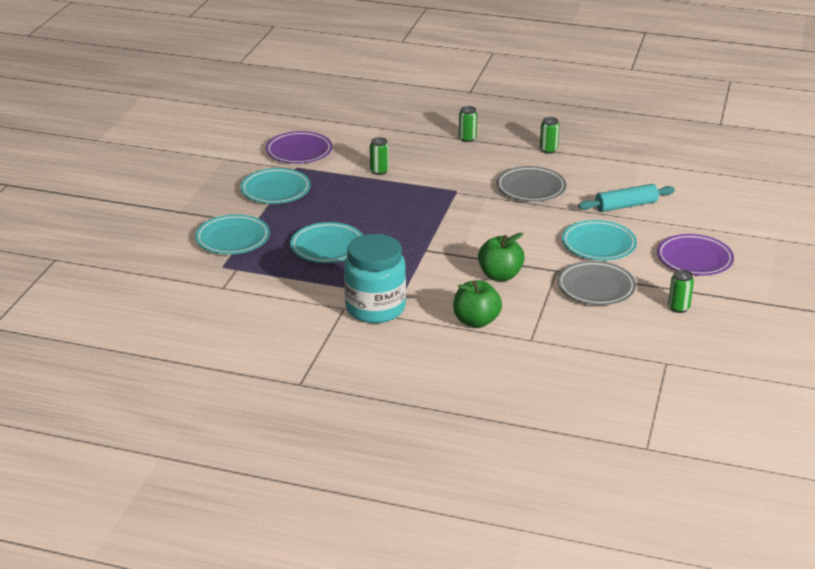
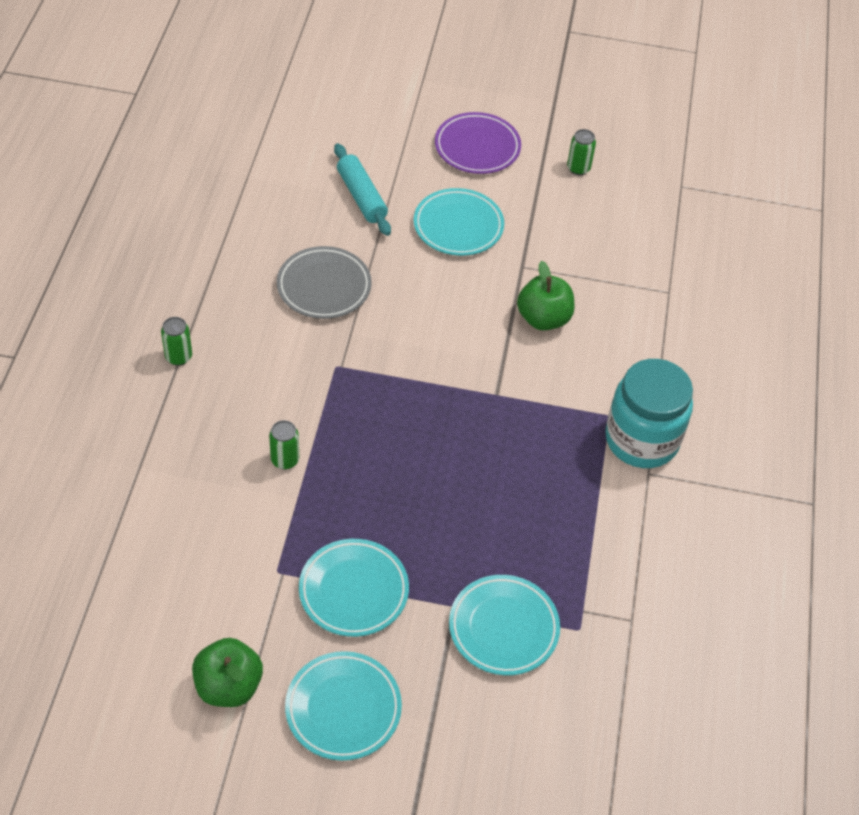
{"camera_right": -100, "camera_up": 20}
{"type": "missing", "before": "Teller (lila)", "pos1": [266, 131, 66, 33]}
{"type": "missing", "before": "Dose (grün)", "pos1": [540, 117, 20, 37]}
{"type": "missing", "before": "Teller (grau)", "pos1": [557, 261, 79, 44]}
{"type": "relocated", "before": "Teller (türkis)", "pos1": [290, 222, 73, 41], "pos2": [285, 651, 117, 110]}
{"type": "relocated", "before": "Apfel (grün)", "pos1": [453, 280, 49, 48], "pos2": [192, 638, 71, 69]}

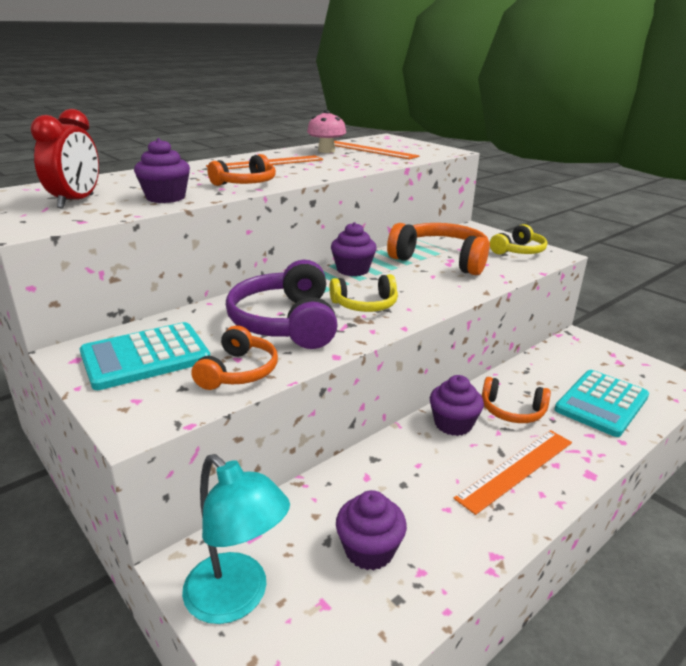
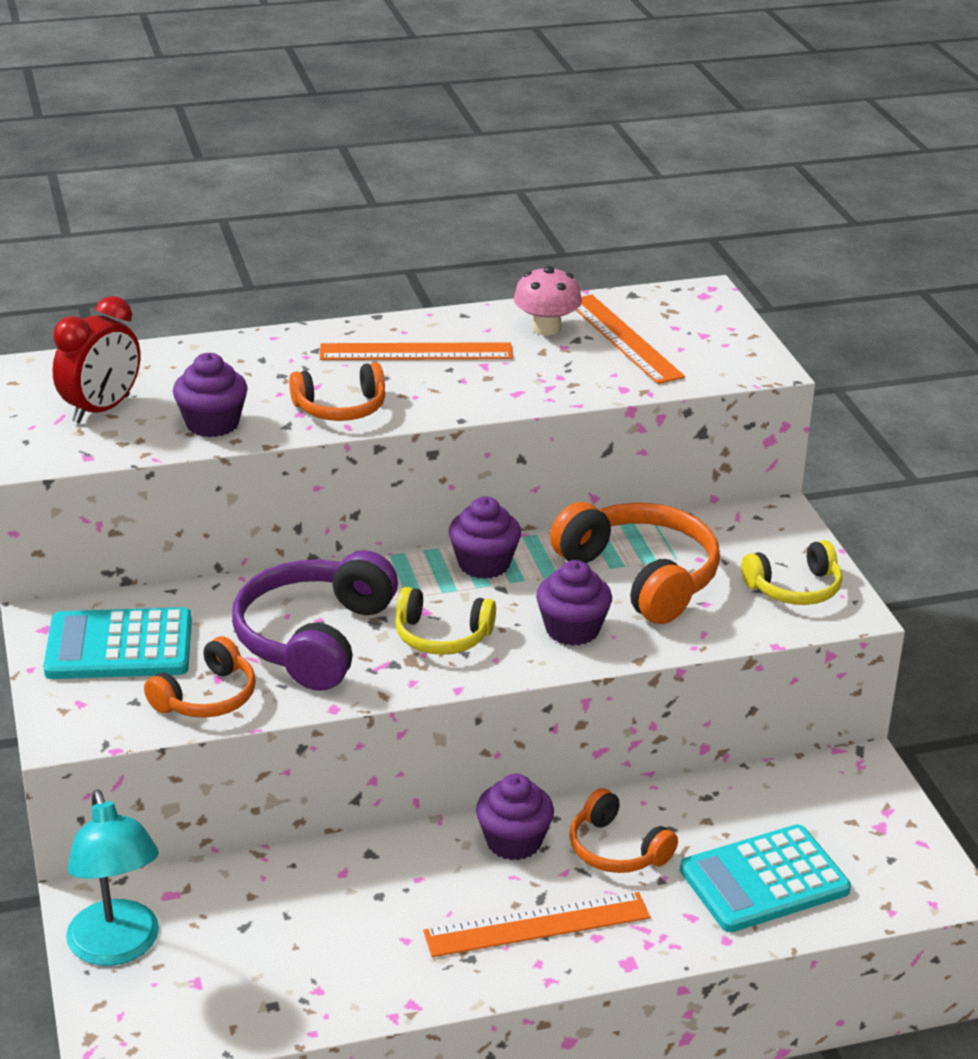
{"camera_right": 25, "camera_up": 5}
{"type": "relocated", "before": "Muffin (lila)", "pos1": [336, 490, 71, 80], "pos2": [536, 560, 76, 86]}

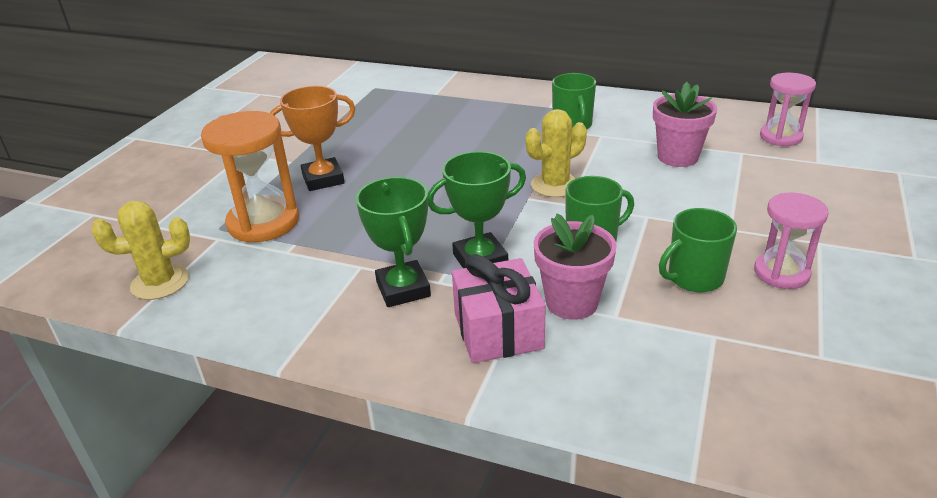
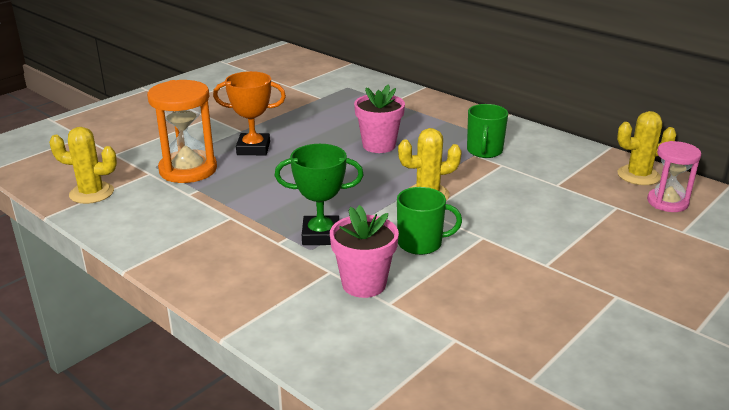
{"camera_right": 20, "camera_up": -5}
{"type": "missing", "before": "Pokal (grün)", "pos1": [356, 177, 75, 130]}
{"type": "missing", "before": "Geschenk (rosa)", "pos1": [452, 254, 94, 109]}
{"type": "missing", "before": "Tasse (grün)", "pos1": [659, 208, 78, 84]}
{"type": "missing", "before": "Sanduhr (rosa)", "pos1": [754, 193, 75, 96]}
{"type": "appeared", "after": "Kaktus (gelb)", "pos2": [617, 111, 59, 74]}
{"type": "relocated", "before": "Blumentopf (rosa)", "pos1": [653, 82, 64, 85], "pos2": [354, 84, 51, 69]}

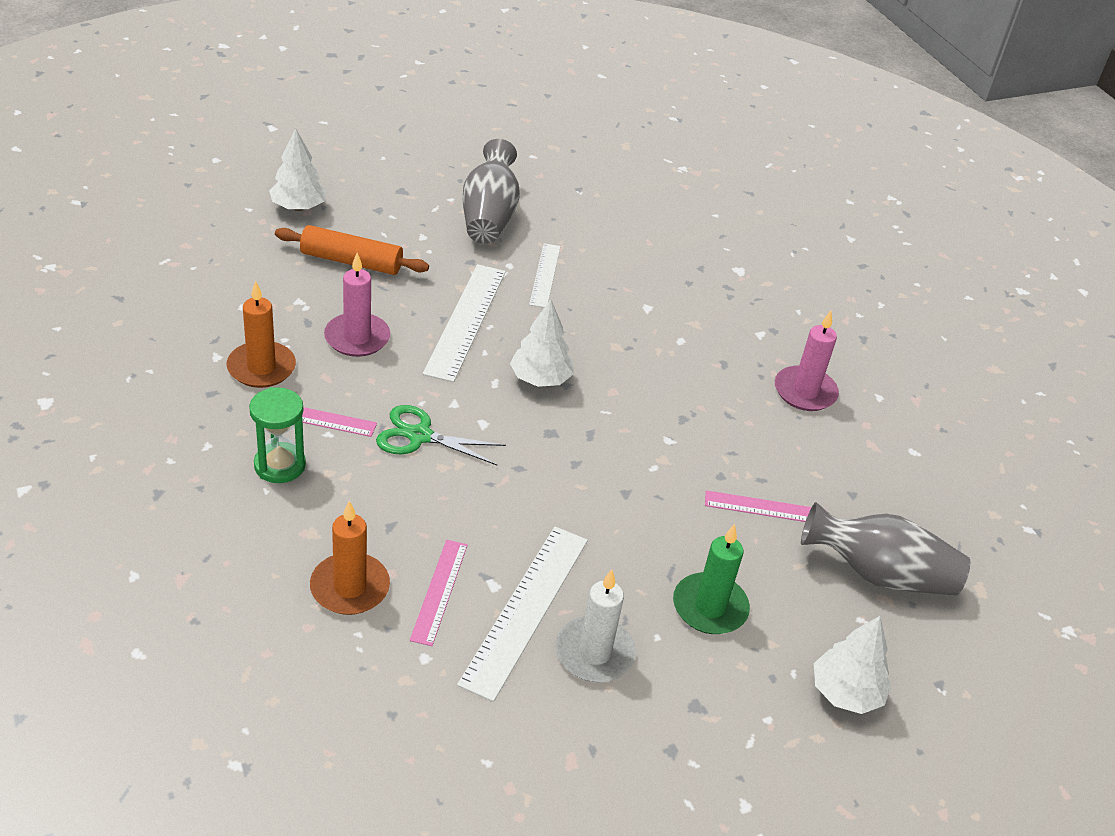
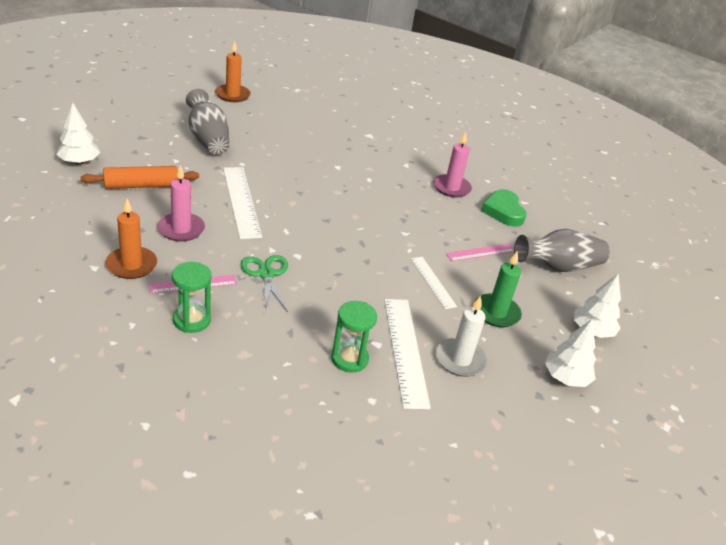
{"camera_right": -30, "camera_up": -5}
{"type": "appeared", "after": "Herz (grün)", "pos2": [481, 189, 46, 38]}
{"type": "relocated", "before": "Kerze (orange)", "pos1": [310, 501, 80, 114], "pos2": [215, 41, 36, 61]}
{"type": "relocated", "before": "Baum (weiß)", "pos1": [510, 299, 64, 88], "pos2": [545, 319, 51, 68]}
{"type": "relocated", "before": "Lineal (weiß)", "pos1": [529, 243, 32, 65], "pos2": [411, 257, 46, 52]}
{"type": "exchanged", "before": "Lineal (rosa)", "after": "Sanduhr (grün)", "pos1": [410, 540, 58, 106], "pos2": [331, 301, 46, 71]}
{"type": "spun", "before": "Schere (grün)", "pos1": [376, 405, 130, 60], "pos2": [241, 255, 47, 57], "turn": 90}

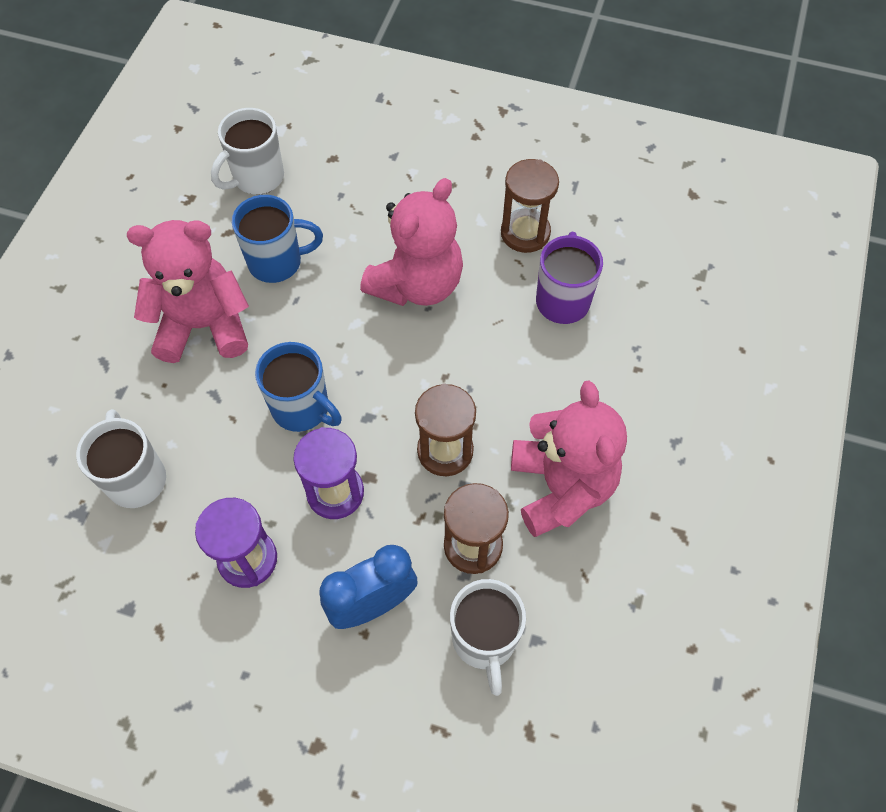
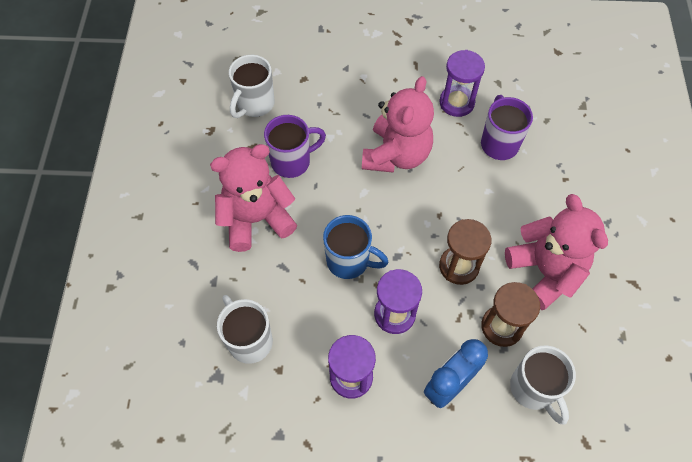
{"camera_right": -15, "camera_up": 0}
{"type": "colour", "before": "Tasse (blau)", "after": "Tasse (lila)", "pos1": [232, 195, 91, 88], "pos2": [264, 115, 62, 63]}
{"type": "colour", "before": "Sanduhr (braun)", "after": "Sanduhr (lila)", "pos1": [501, 159, 58, 94], "pos2": [439, 50, 46, 67]}

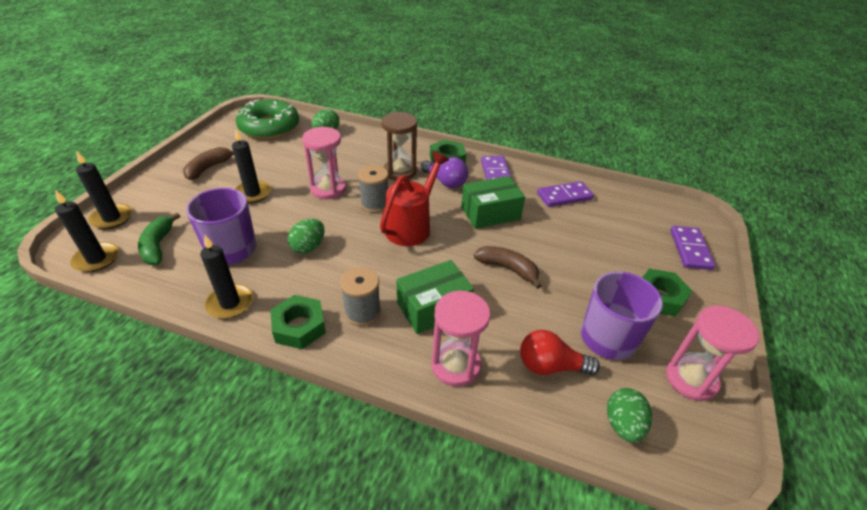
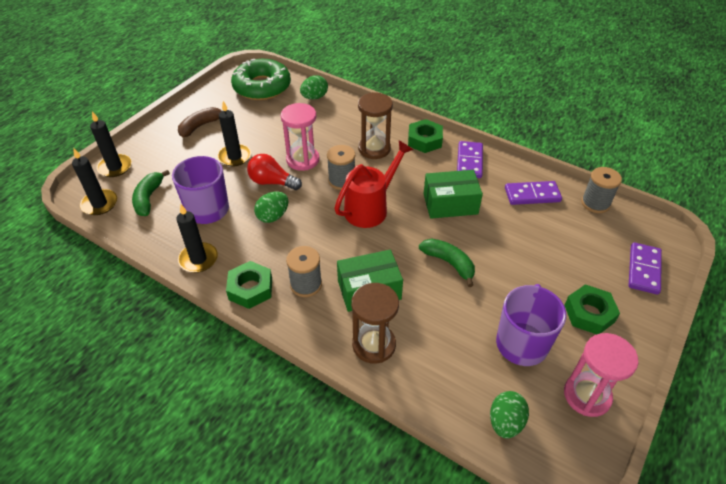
{"camera_right": 15, "camera_up": 5}
{"type": "missing", "before": "Glühbirne (lila)", "pos1": [421, 157, 47, 31]}
{"type": "appeared", "after": "Garnrolle (grau)", "pos2": [581, 167, 41, 46]}
{"type": "relocated", "before": "Glühbirne (rot)", "pos1": [520, 330, 80, 45], "pos2": [247, 154, 55, 36]}
{"type": "colour", "before": "Sanduhr (rosa)", "after": "Sanduhr (braun)", "pos1": [431, 291, 59, 96], "pos2": [351, 283, 48, 81]}
{"type": "colour", "before": "Banane (braun)", "after": "Banane (grün)", "pos1": [474, 246, 67, 43], "pos2": [419, 239, 56, 48]}

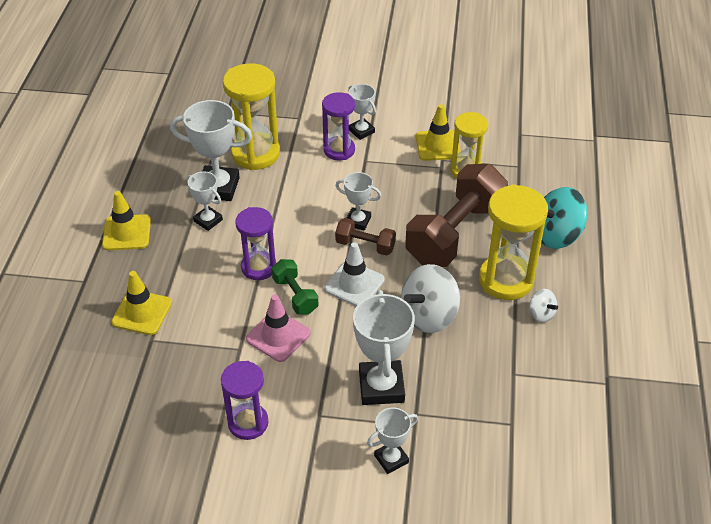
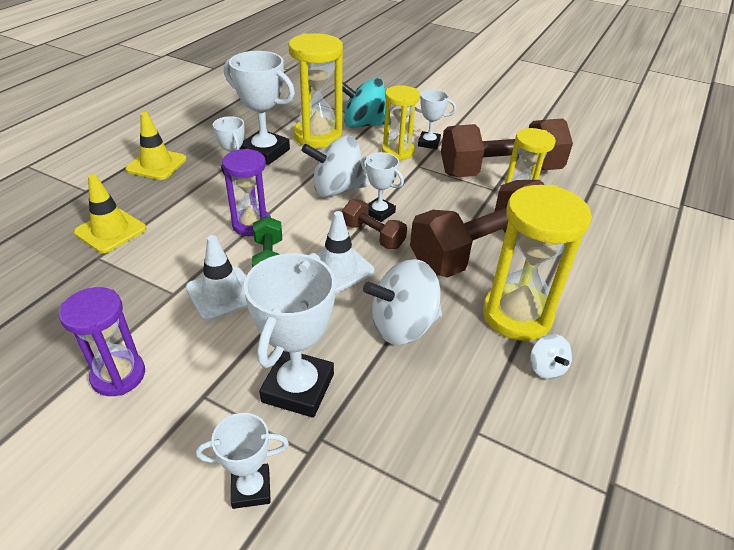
{"camera_right": 20, "camera_up": -5}
{"type": "appeared", "after": "Kreisel (weiß)", "pos2": [301, 136, 68, 61]}
{"type": "relocated", "before": "Kreisel (türkis)", "pos1": [541, 187, 47, 62], "pos2": [343, 78, 48, 50]}
{"type": "exchanged", "before": "Leitkegel (gelb)", "after": "Hantel (braun)", "pos1": [416, 104, 45, 57], "pos2": [441, 119, 132, 58]}
{"type": "colour", "before": "Leitkegel (rosa)", "after": "Leitkegel (weiß)", "pos1": [246, 294, 64, 68], "pos2": [186, 235, 62, 86]}
{"type": "colour", "before": "Sanduhr (lila)", "after": "Sanduhr (gelb)", "pos1": [322, 92, 33, 69], "pos2": [382, 85, 38, 76]}
{"type": "spun", "before": "Pokal (weiß)", "pos1": [348, 84, 28, 56], "pos2": [415, 90, 41, 59], "turn": -60}

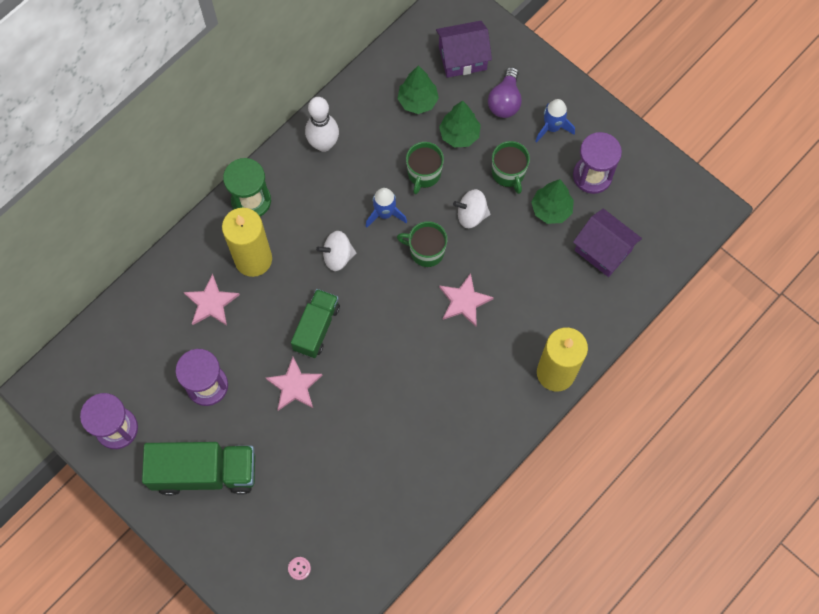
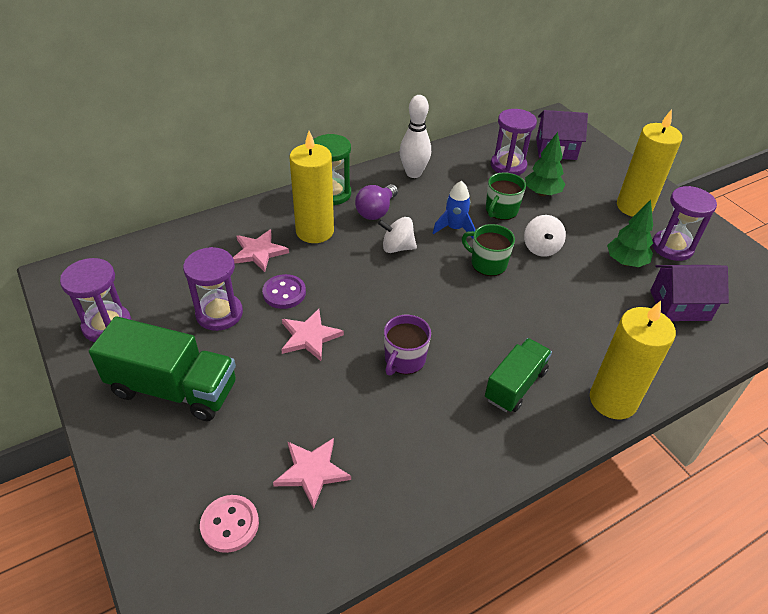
{"camera_right": 15, "camera_up": -25}
{"type": "missing", "before": "Tasse (grün)", "pos1": [492, 141, 38, 53]}
{"type": "appeared", "after": "Knopf (lila)", "pos2": [262, 274, 44, 35]}
{"type": "appeared", "after": "Tasse (lila)", "pos2": [384, 315, 47, 60]}
{"type": "relocated", "before": "Lastwagen (grün)", "pos1": [291, 289, 49, 69], "pos2": [485, 338, 67, 74]}
{"type": "relocated", "before": "Stern (rosa)", "pos1": [439, 273, 55, 54], "pos2": [273, 438, 78, 71]}
{"type": "relocated", "before": "Glühbirne (lila)", "pos1": [488, 67, 34, 51], "pos2": [355, 184, 43, 36]}
{"type": "exchanged", "before": "Baum (grün)", "after": "Sanduhr (lila)", "pos1": [397, 65, 42, 49], "pos2": [491, 109, 46, 66]}
{"type": "exchanged", "before": "Rakete (blau)", "after": "Kerze (gelb)", "pos1": [535, 99, 40, 44], "pos2": [617, 109, 65, 108]}
{"type": "spun", "before": "Kreisel (weiß)", "pos1": [453, 189, 37, 39], "pos2": [524, 215, 42, 42], "turn": -105}
{"type": "spun", "before": "Haus (lila)", "pos1": [573, 208, 69, 69], "pos2": [650, 265, 79, 56], "turn": -60}
{"type": "size", "before": "Knopf (rosa)", "pos1": [288, 557, 23, 23], "pos2": [200, 495, 59, 58], "scale": 1.86}

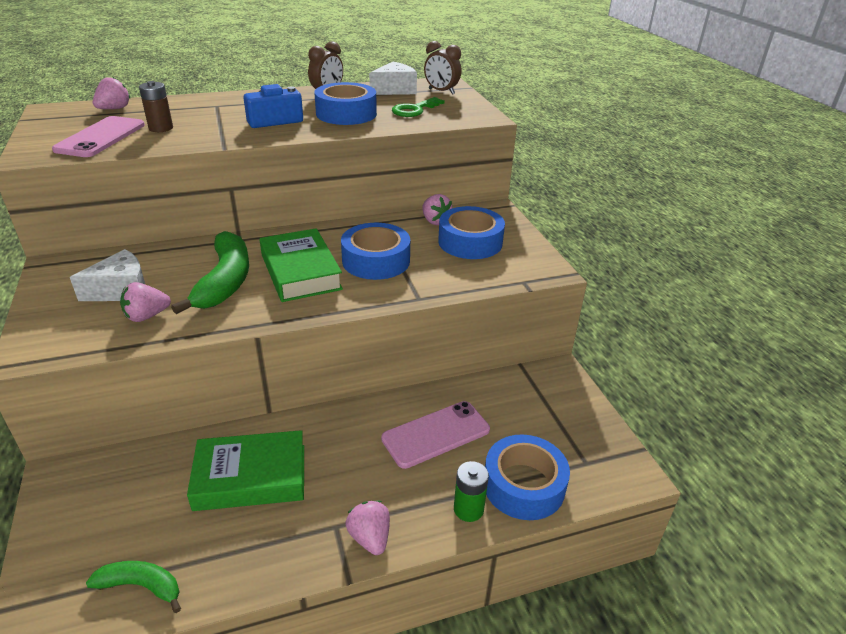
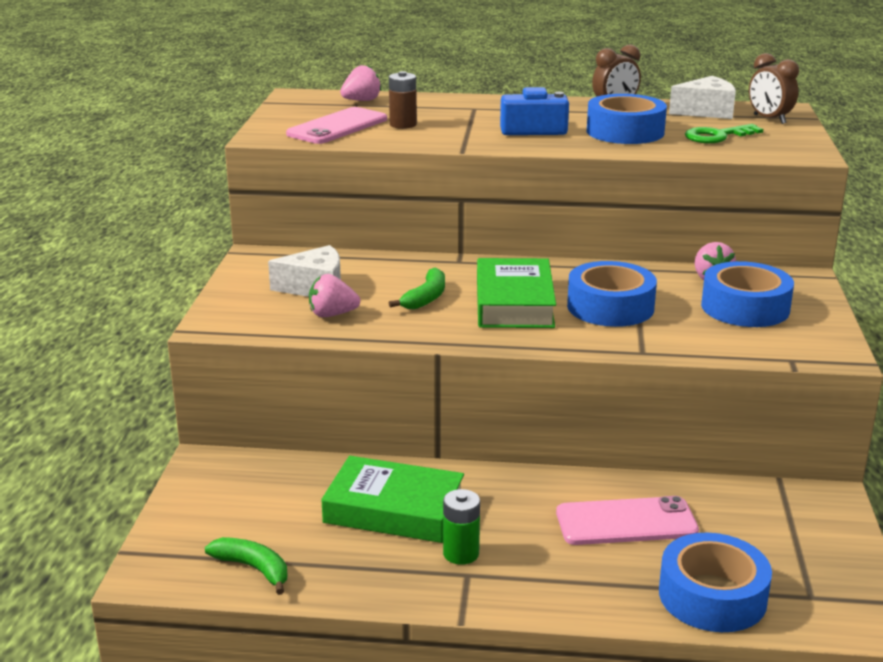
{"camera_right": 25, "camera_up": -10}
{"type": "missing", "before": "Erdbeere (rosa)", "pos1": [346, 500, 44, 55]}
{"type": "relocated", "before": "Batterie (grün)", "pos1": [454, 461, 35, 61], "pos2": [443, 489, 37, 76]}
{"type": "size", "before": "Banane (grün)", "pos1": [171, 231, 78, 83], "pos2": [389, 268, 56, 42], "scale": 0.57}

